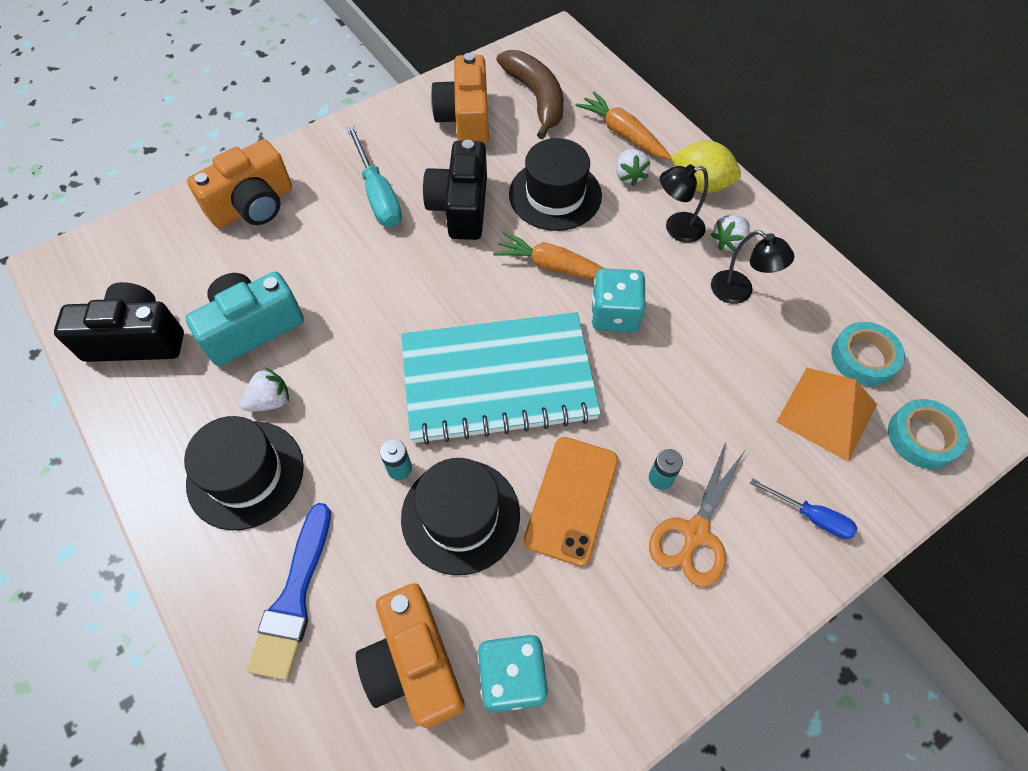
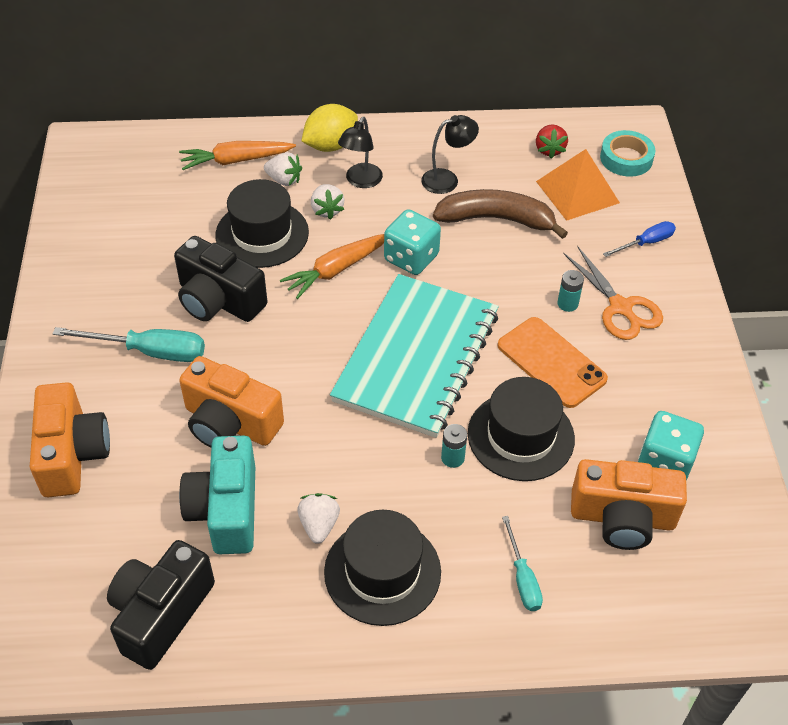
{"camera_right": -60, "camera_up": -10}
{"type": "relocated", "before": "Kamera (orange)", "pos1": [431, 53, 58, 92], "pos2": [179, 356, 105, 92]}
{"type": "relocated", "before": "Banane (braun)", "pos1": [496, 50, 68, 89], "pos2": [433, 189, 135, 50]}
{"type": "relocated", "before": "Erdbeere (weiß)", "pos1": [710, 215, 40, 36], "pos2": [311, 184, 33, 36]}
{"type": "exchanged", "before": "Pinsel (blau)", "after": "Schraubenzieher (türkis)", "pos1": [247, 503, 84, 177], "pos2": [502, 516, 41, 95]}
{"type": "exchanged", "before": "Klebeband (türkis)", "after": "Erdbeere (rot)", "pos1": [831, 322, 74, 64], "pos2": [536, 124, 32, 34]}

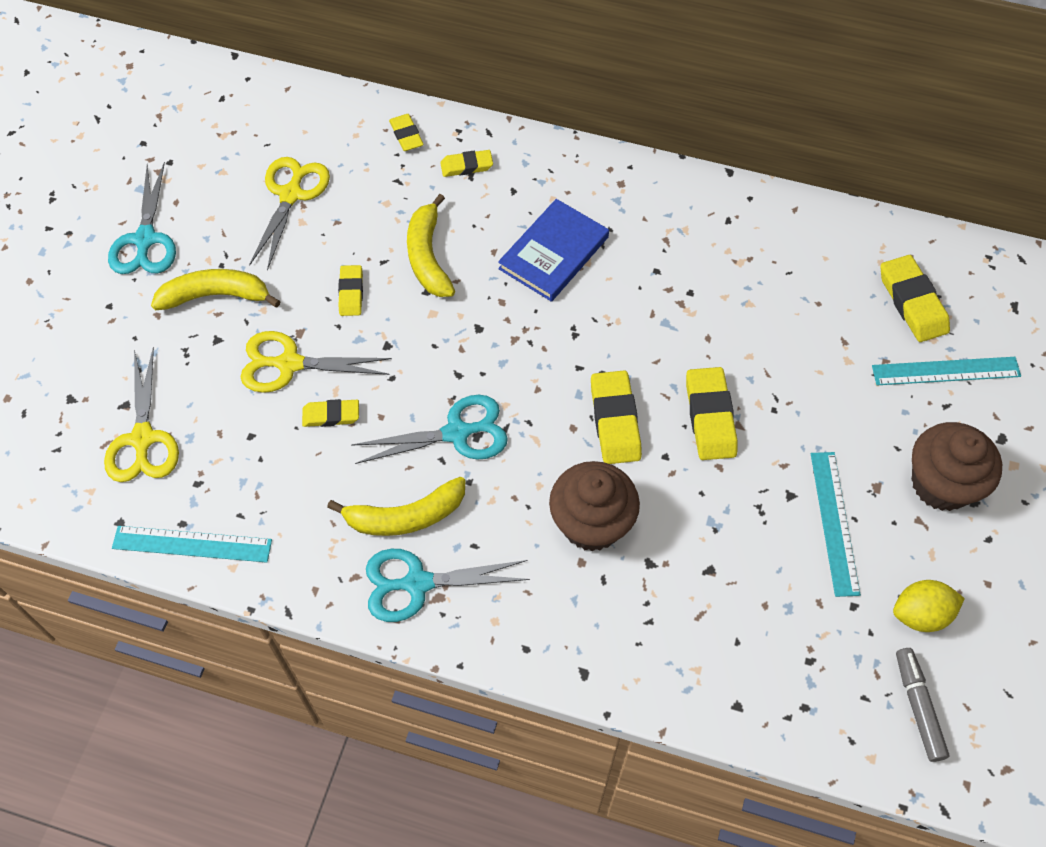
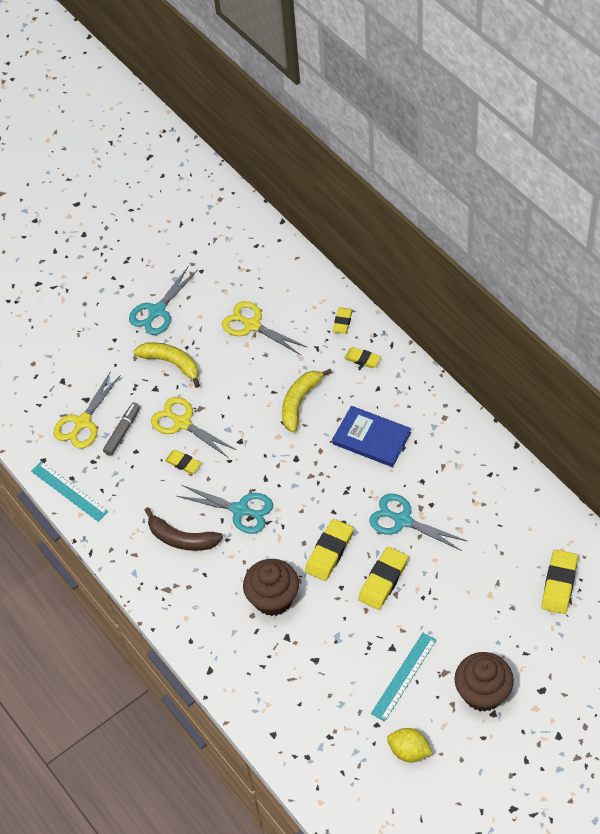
{"camera_right": 40, "camera_up": -5}
{"type": "missing", "before": "Radiergummi (gelb)", "pos1": [338, 265, 25, 51]}
{"type": "missing", "before": "Lineal (türkis)", "pos1": [872, 357, 149, 28]}
{"type": "relocated", "before": "Schere (türkis)", "pos1": [366, 549, 164, 73], "pos2": [369, 494, 98, 57]}
{"type": "relocated", "before": "Filzstift (grau)", "pos1": [896, 648, 53, 114], "pos2": [103, 402, 37, 54]}
{"type": "colour", "before": "Banane (gelb)", "after": "Banane (braun)", "pos1": [327, 477, 138, 59], "pos2": [144, 507, 79, 44]}
{"type": "spun", "before": "Schere (gelb)", "pos1": [249, 157, 81, 114], "pos2": [222, 301, 85, 54], "turn": -105}
{"type": "spun", "before": "Buch (blau)", "pos1": [498, 199, 111, 103], "pos2": [332, 406, 79, 61], "turn": 45}

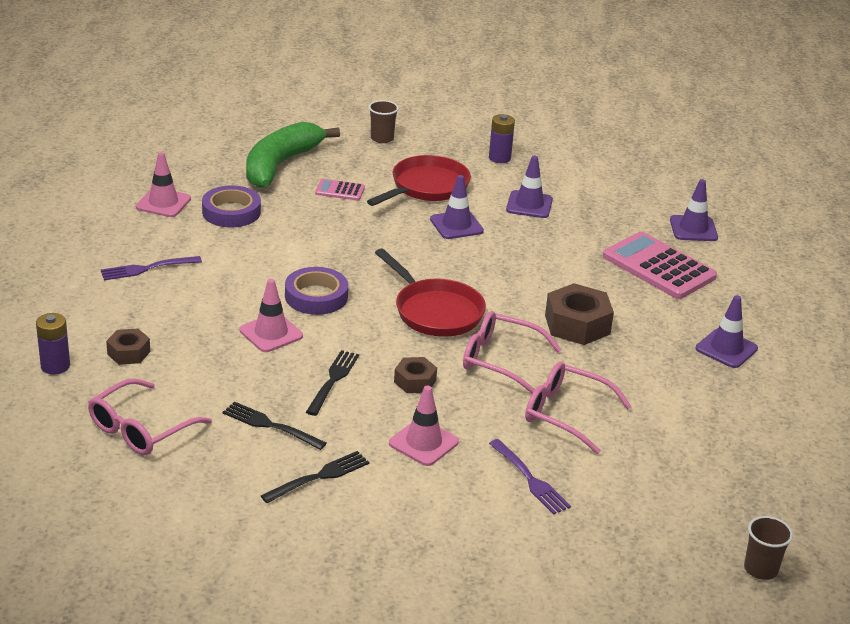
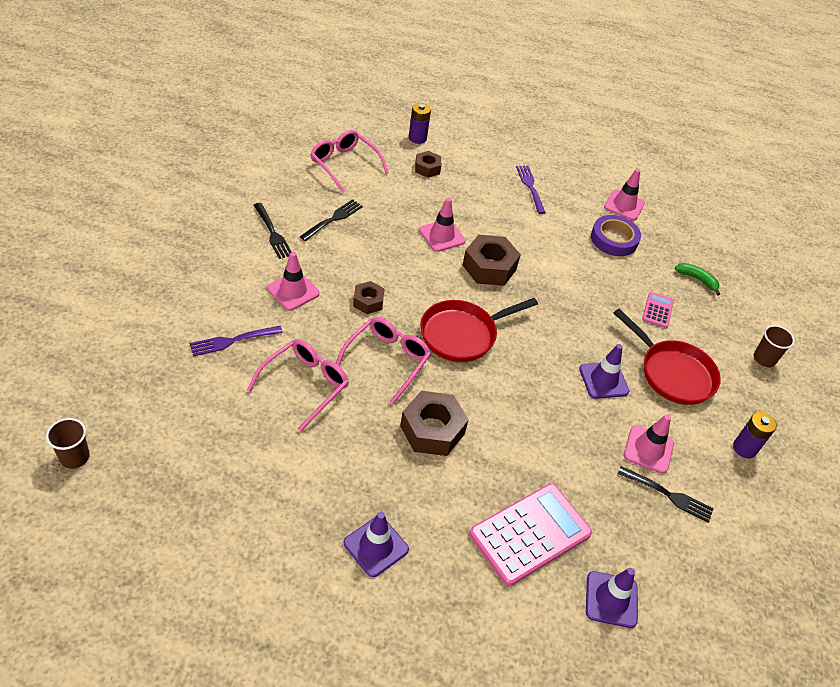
{"camera_right": 95, "camera_up": 15}
{"type": "relocated", "before": "Gabel (schwarz)", "pos1": [306, 350, 53, 66], "pos2": [618, 466, 96, 57]}
{"type": "exchanged", "before": "Klebeband (lila)", "after": "Sechskantmutter (braun)", "pos1": [285, 267, 63, 48], "pos2": [462, 235, 59, 51]}
{"type": "colour", "before": "Leitkegel (lila)", "after": "Leitkegel (rosa)", "pos1": [506, 156, 47, 62], "pos2": [624, 414, 50, 60]}
{"type": "size", "before": "Banane (grün)", "pos1": [246, 122, 94, 66], "pos2": [675, 263, 45, 32], "scale": 0.42}

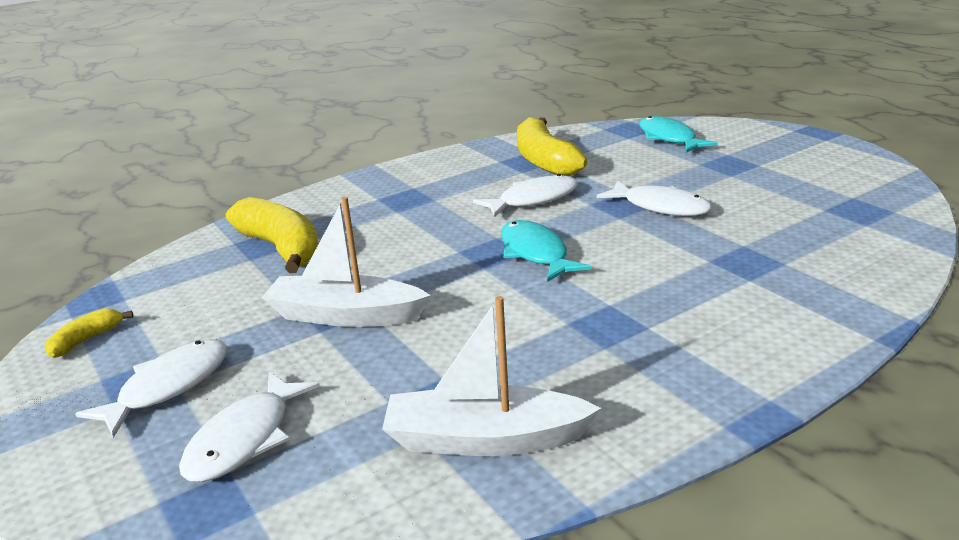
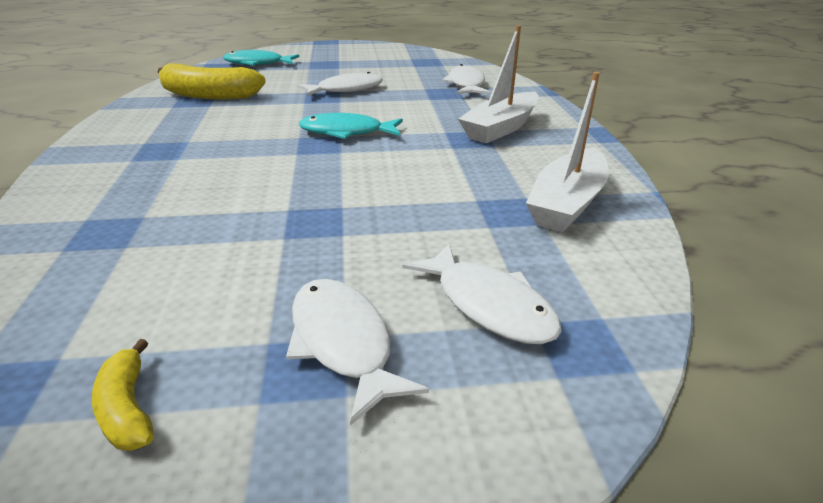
{"camera_right": -65, "camera_up": 5}
{"type": "missing", "before": "Banane (gelb)", "pos1": [226, 197, 92, 76]}
{"type": "relocated", "before": "Boot (weiß)", "pos1": [262, 197, 169, 130], "pos2": [458, 25, 81, 118]}
{"type": "relocated", "before": "Fisch (weiß)", "pos1": [473, 174, 105, 43], "pos2": [442, 64, 48, 30]}

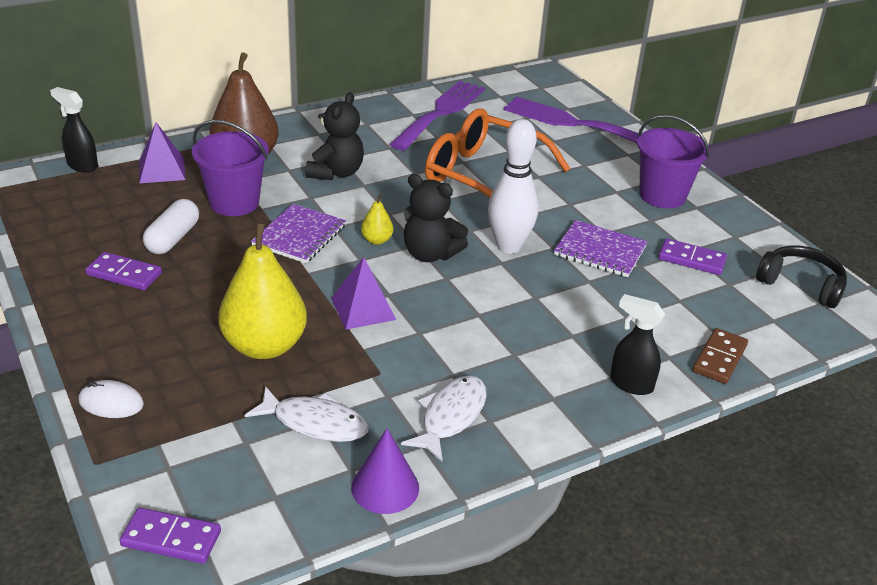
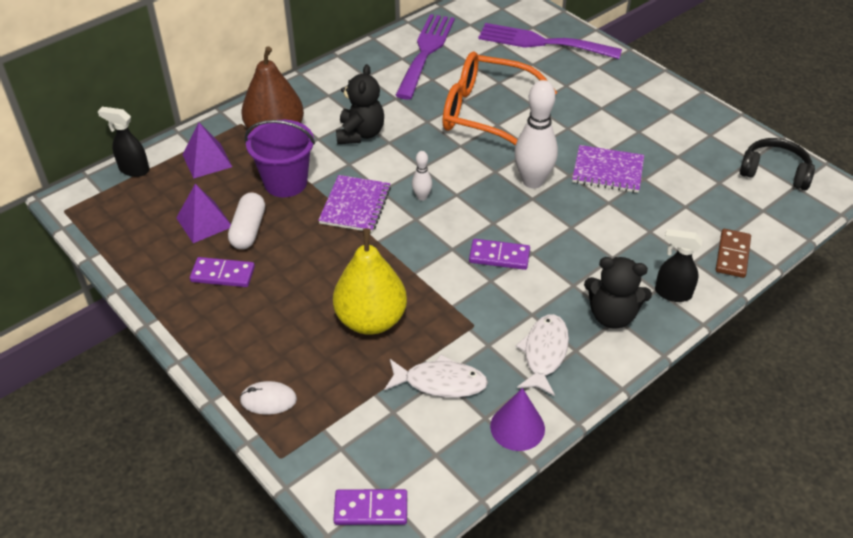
{"camera_right": -10, "camera_up": 10}
{"type": "missing", "before": "Eimer (lila)", "pos1": [637, 115, 73, 94]}
{"type": "relocated", "before": "Pyramide (lila)", "pos1": [331, 257, 65, 73], "pos2": [176, 184, 55, 59]}
{"type": "relocated", "before": "Teddybär (schwarz)", "pos1": [404, 174, 64, 88], "pos2": [584, 257, 68, 72]}
{"type": "relocated", "before": "Dominostein (lila)", "pos1": [658, 238, 69, 37], "pos2": [469, 239, 61, 31]}
{"type": "exchanged", "before": "Birne (gelb)", "after": "Bowlingkegel (weiß)", "pos1": [361, 194, 32, 51], "pos2": [412, 151, 20, 50]}

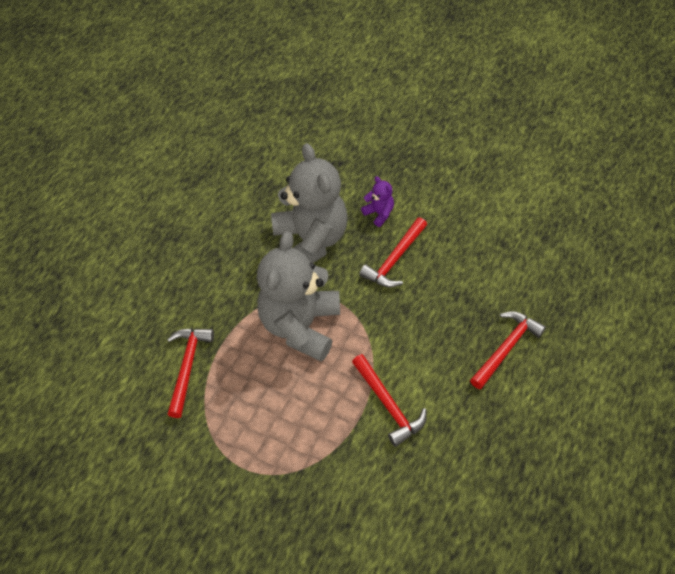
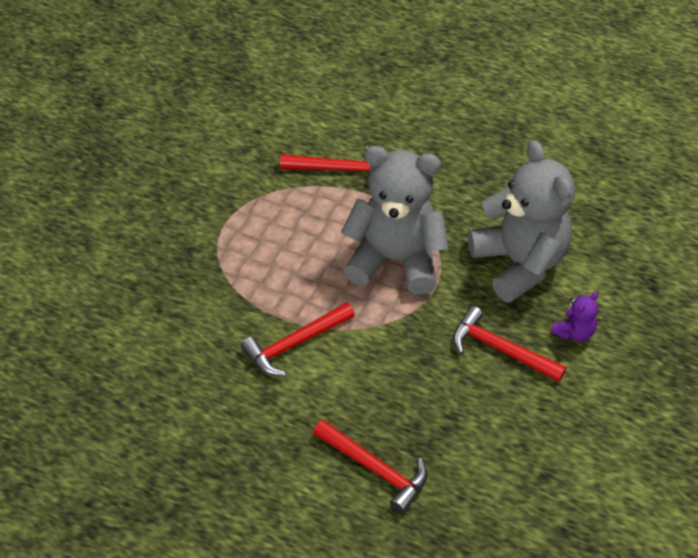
{"camera_right": 85, "camera_up": -5}
{"type": "spun", "before": "Teddybär (grau)", "pos1": [271, 143, 77, 120], "pos2": [468, 140, 107, 163], "turn": -90}

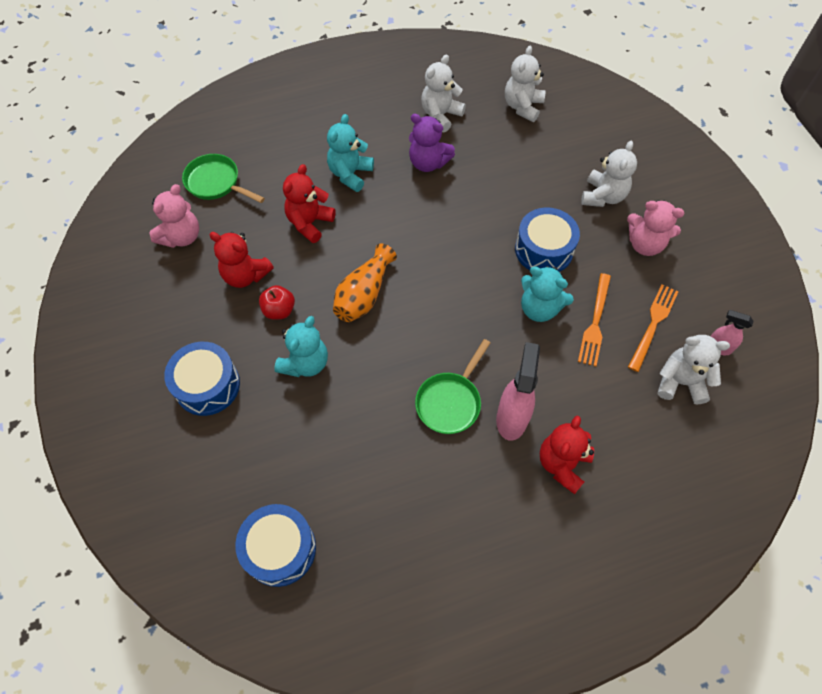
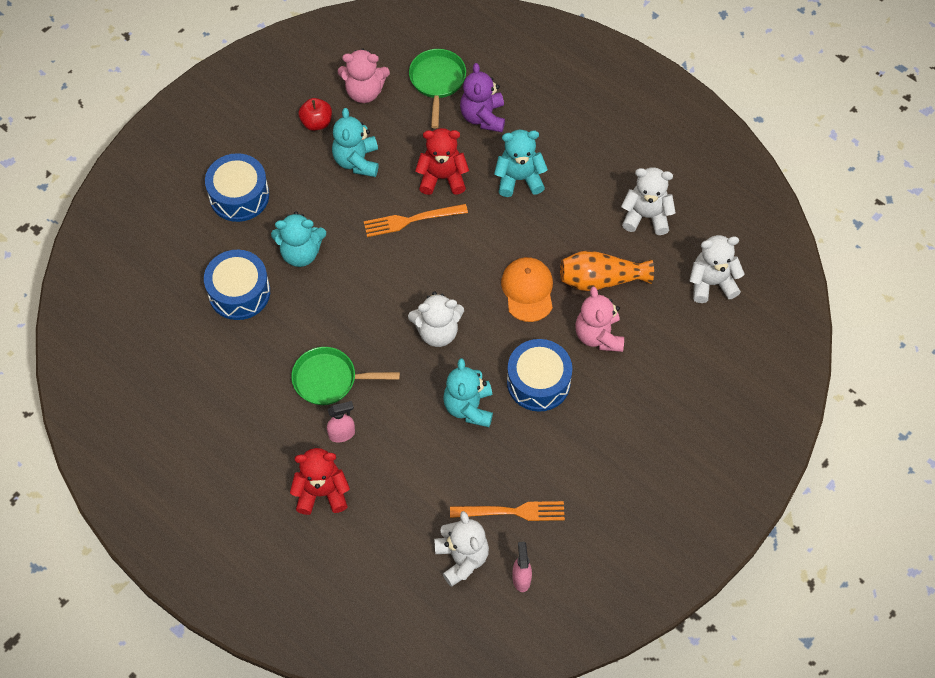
{"camera_right": 60, "camera_up": 0}
{"type": "appeared", "after": "Kappe (orange)", "pos2": [501, 257, 52, 65]}
{"type": "relocated", "before": "Trommel (blau)", "pos1": [235, 504, 81, 83], "pos2": [204, 250, 66, 70]}
{"type": "relocated", "before": "Apfel (rot)", "pos1": [259, 285, 36, 35], "pos2": [298, 98, 34, 33]}
{"type": "relocated", "before": "Vase (orange)", "pos1": [333, 243, 64, 79], "pos2": [560, 251, 94, 40]}
{"type": "relocated", "before": "Teddybär (lila)", "pos1": [409, 114, 46, 58], "pos2": [460, 63, 45, 69]}
{"type": "relocated", "before": "Gabel (orange)", "pos1": [578, 273, 33, 93], "pos2": [364, 204, 104, 33]}
{"type": "relocated", "before": "Teddybär (weiß)", "pos1": [581, 141, 56, 66], "pos2": [408, 291, 56, 56]}
{"type": "relocated", "before": "Teddybär (rosa)", "pos1": [627, 200, 58, 56], "pos2": [575, 287, 49, 65]}
{"type": "colour", "before": "Teddybär (rot)", "after": "Teddybär (türkis)", "pos1": [209, 232, 65, 56], "pos2": [332, 108, 47, 69]}
{"type": "size", "before": "Sprühflasche (rosa)", "pos1": [496, 342, 44, 99], "pos2": [327, 401, 28, 42], "scale": 0.57}

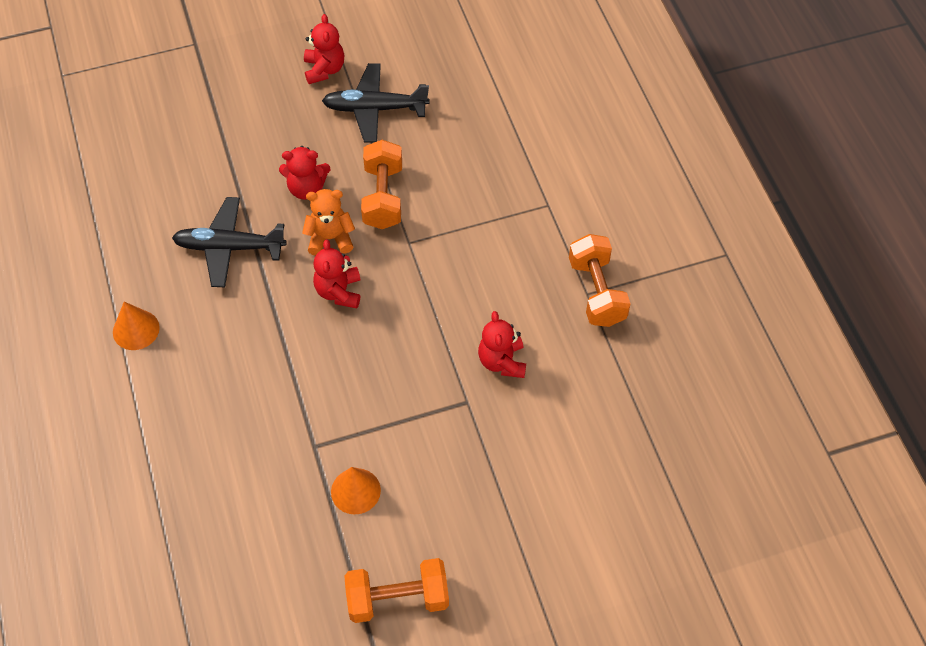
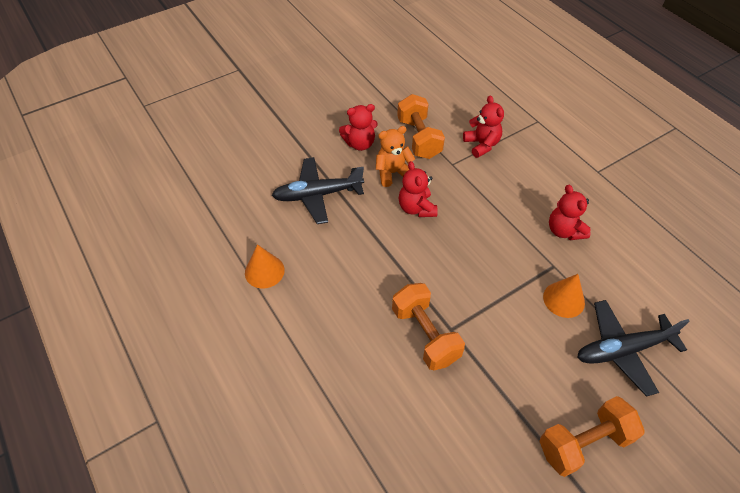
{"camera_right": -15, "camera_up": -5}
{"type": "relocated", "before": "Teddybär (rot)", "pos1": [304, 14, 40, 70], "pos2": [463, 96, 41, 62]}
{"type": "relocated", "before": "Flugzeug (schwarz)", "pos1": [322, 63, 107, 79], "pos2": [577, 300, 113, 96]}
{"type": "relocated", "before": "Kegel (orange)", "pos1": [331, 467, 50, 47], "pos2": [543, 274, 42, 44]}
{"type": "relocated", "before": "Hantel (orange)", "pos1": [569, 234, 62, 93], "pos2": [392, 283, 73, 87]}

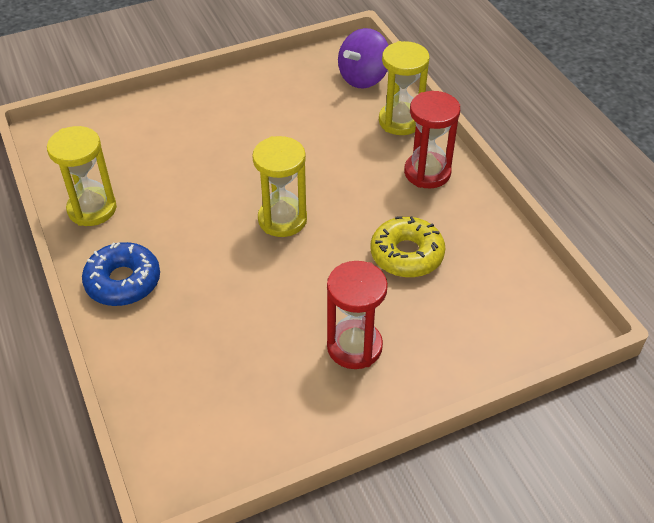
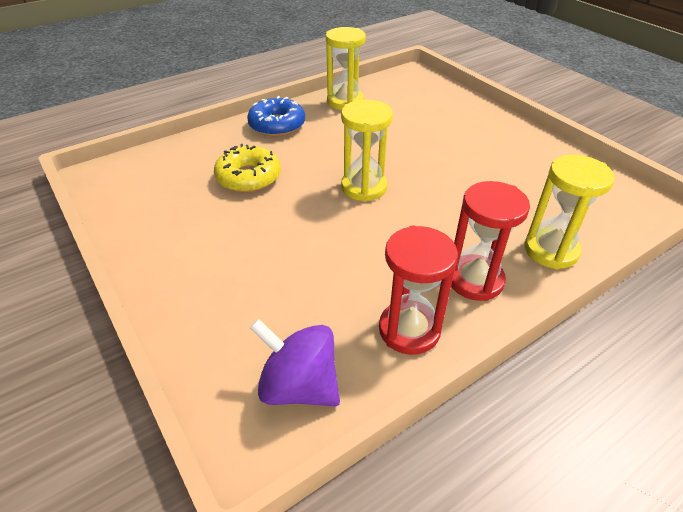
{"camera_right": 80, "camera_up": -5}
{"type": "relocated", "before": "Sanduhr (rot)", "pos1": [327, 261, 61, 108], "pos2": [379, 225, 79, 130]}
{"type": "relocated", "before": "Kreisel (lila)", "pos1": [338, 28, 51, 60], "pos2": [250, 319, 90, 87]}
{"type": "relocated", "before": "Donut (gelb)", "pos1": [371, 217, 74, 60], "pos2": [214, 144, 67, 49]}

